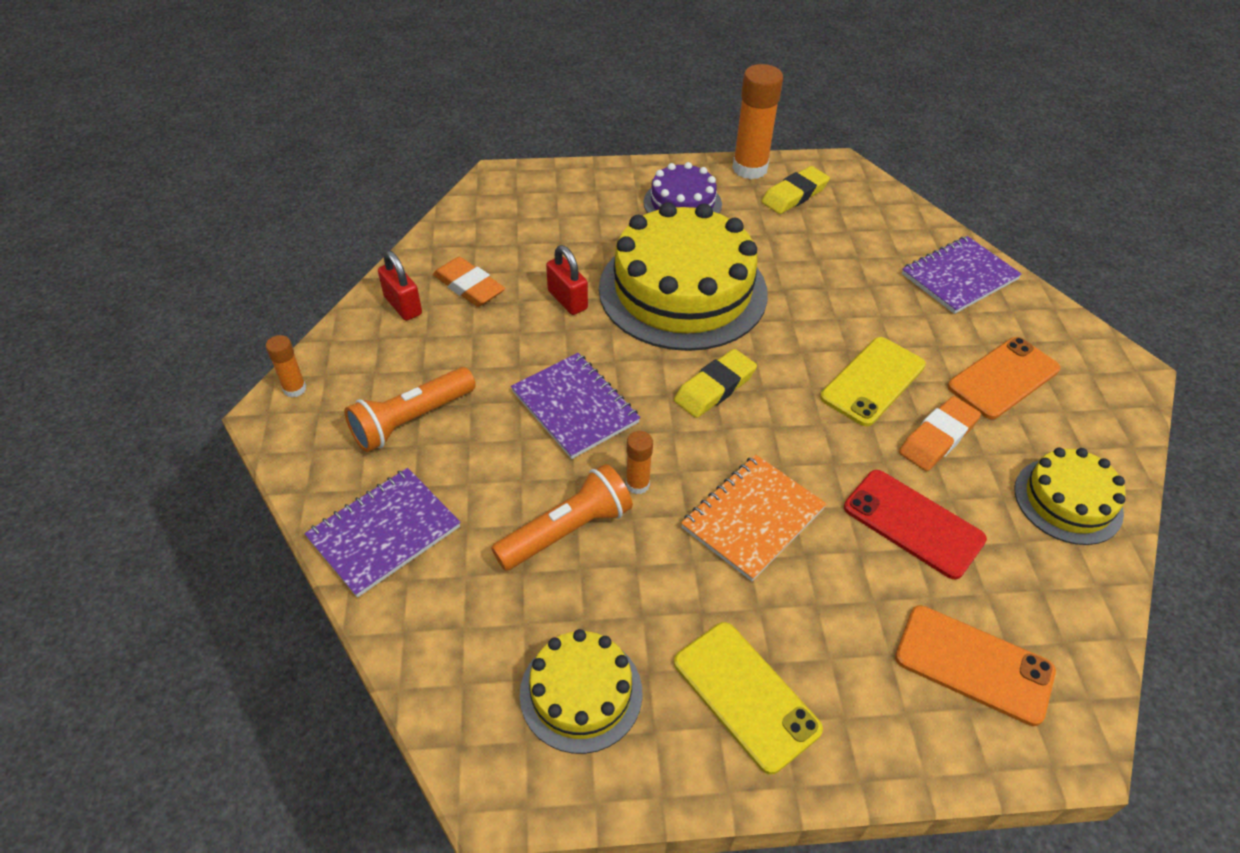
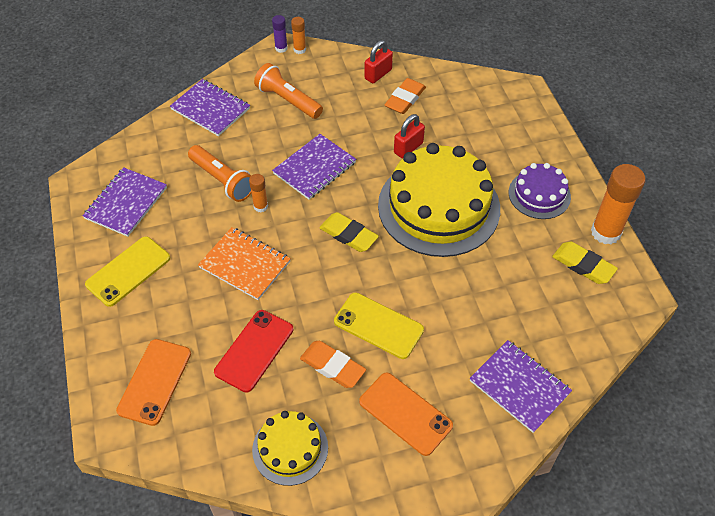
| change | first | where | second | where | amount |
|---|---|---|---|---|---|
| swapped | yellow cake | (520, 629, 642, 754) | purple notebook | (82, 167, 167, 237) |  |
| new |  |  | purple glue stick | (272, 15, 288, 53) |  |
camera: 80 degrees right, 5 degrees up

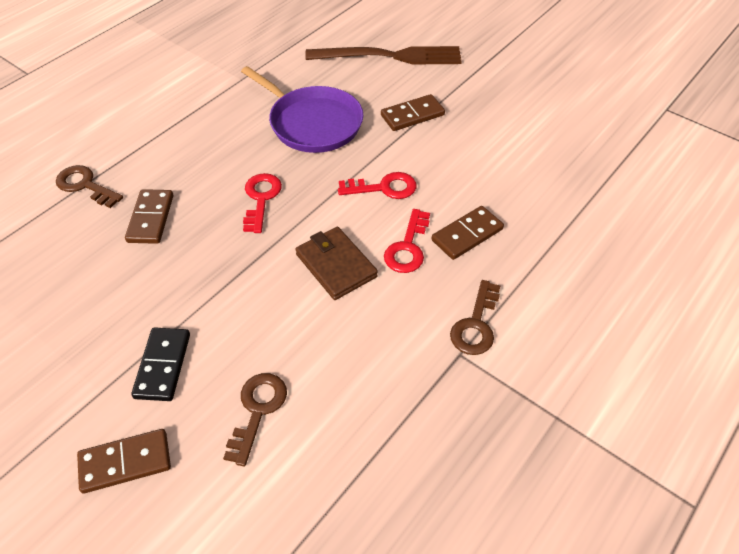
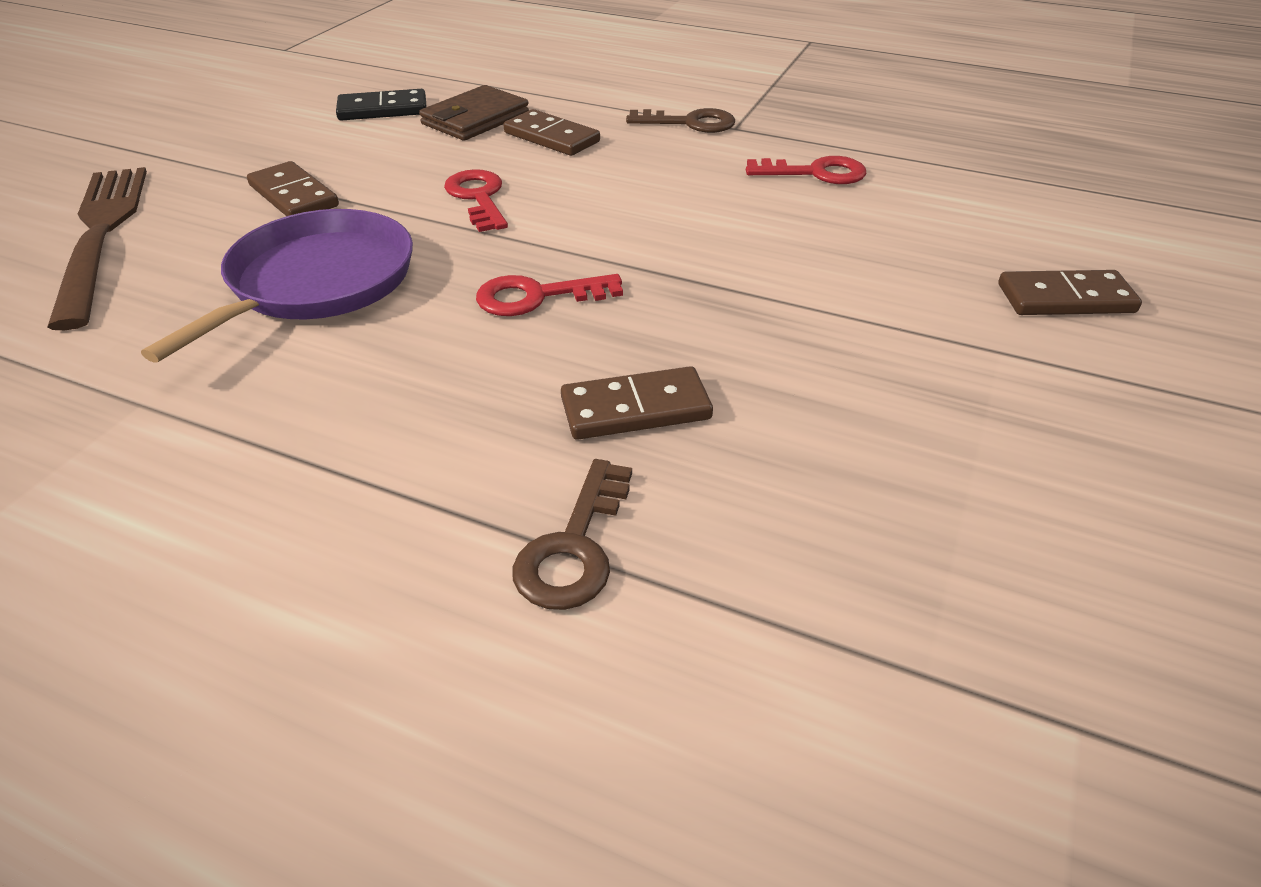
| change | first | where | second | where | amount |
|---|---|---|---|---|---|
| rotated | brown domino | (77, 429, 171, 493) |  | (998, 270, 1142, 315) | 60 degrees counterclockwise |
| shifted | black domino | (131, 327, 190, 401) |  | (336, 89, 426, 121) |  |
| gone | brown key | (223, 373, 287, 466) |  |  |  |
| shifted | brown wallet | (296, 227, 378, 300) |  | (419, 85, 529, 141) |  |
| shifted | red key | (384, 209, 430, 273) |  | (746, 156, 866, 184) |  |
camera: 105 degrees left, 10 degrees down

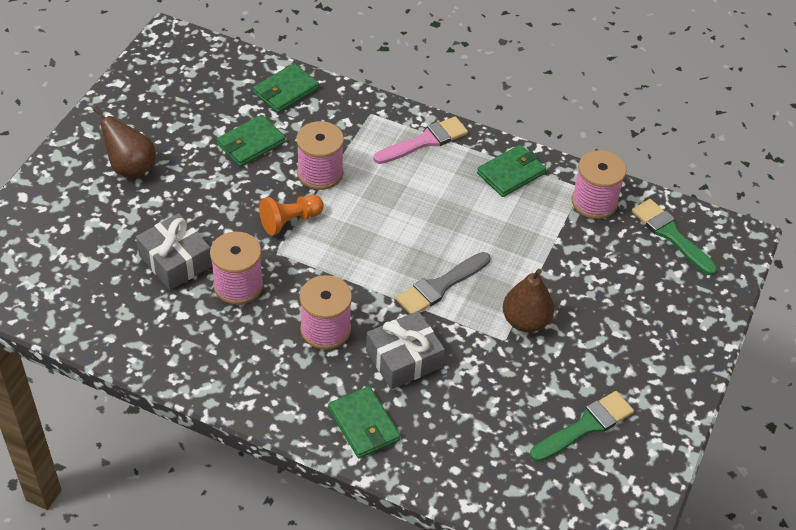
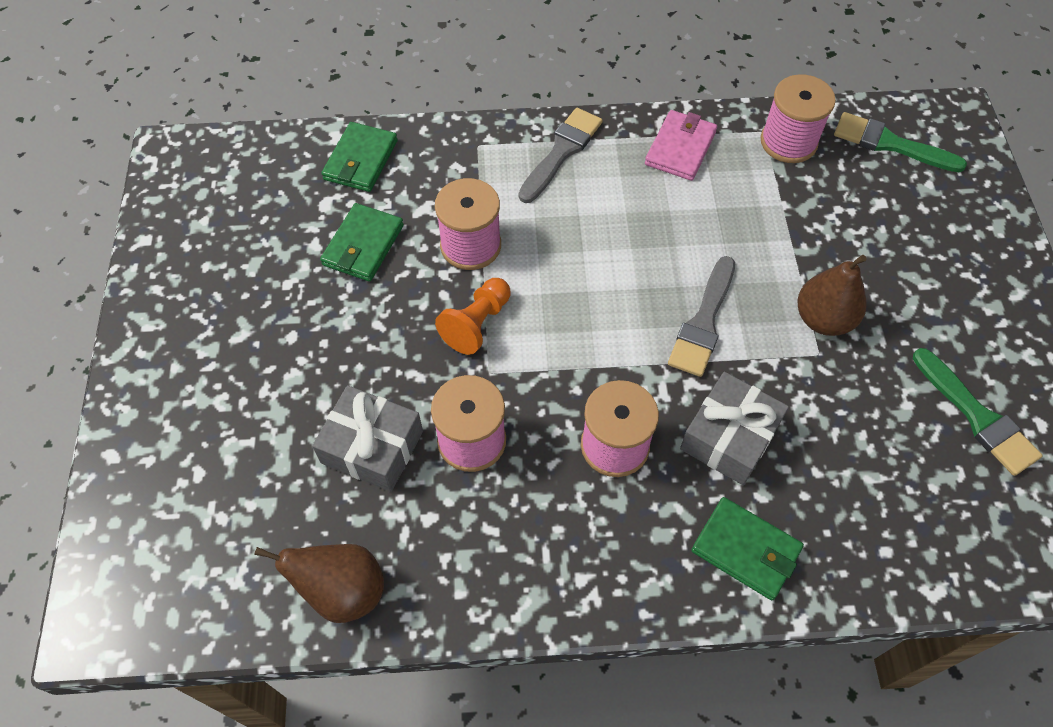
| change | first | where | second | where | amount |
|---|---|---|---|---|---|
| shifted | brown pear | (93, 107, 156, 179) |  | (254, 544, 384, 623) |  |
| repainted | pink brush | (374, 116, 468, 164) | grey brush | (518, 108, 603, 203) |  |
| repainted | green wallet | (477, 145, 546, 197) | pink wallet | (645, 110, 717, 181) |  |
| rotated | green brush | (530, 391, 634, 462) |  | (913, 348, 1043, 476) | 120 degrees clockwise |
camera: 25 degrees left, 10 degrees up

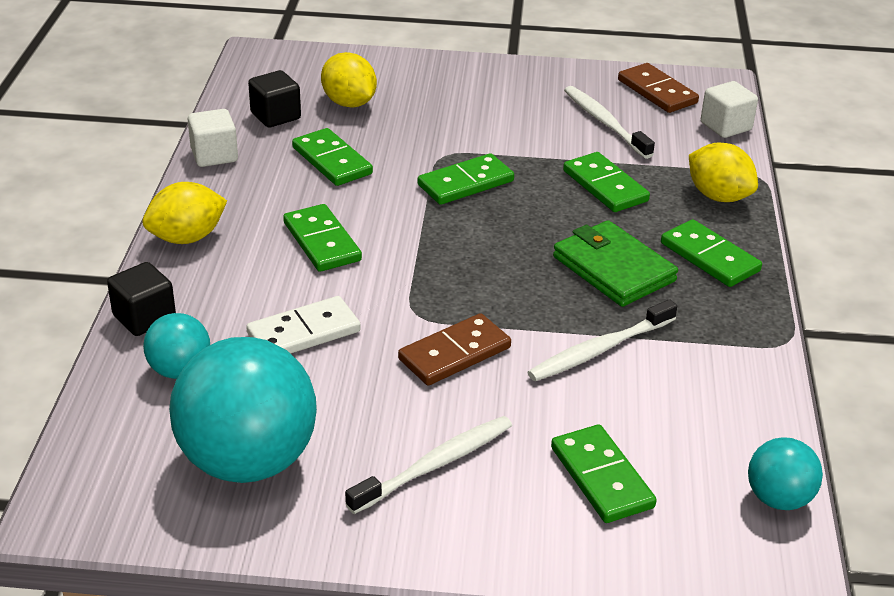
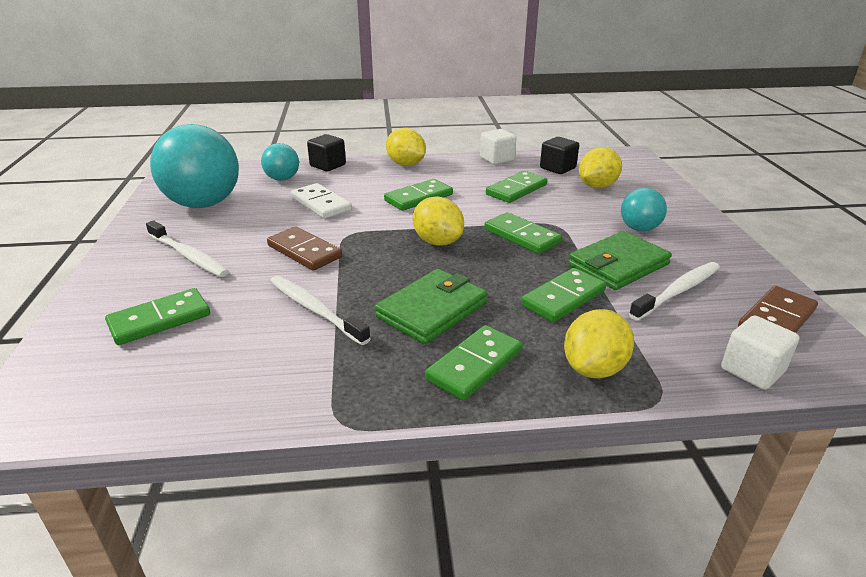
| change | first | where | second | where | amount |
|---|---|---|---|---|---|
| shifted | turquoise ball | (748, 437, 823, 510) |  | (621, 188, 667, 231) |  |
| new |  |  | yellow lemon | (413, 196, 464, 246) |  |
| new |  |  | green wallet | (568, 231, 672, 290) |  |
camera: 80 degrees right, 5 degrees down

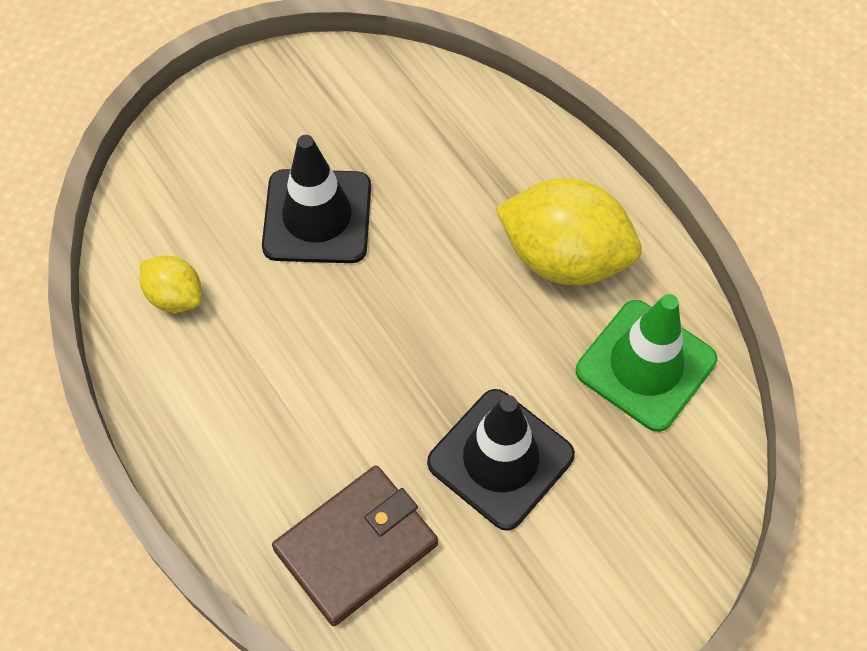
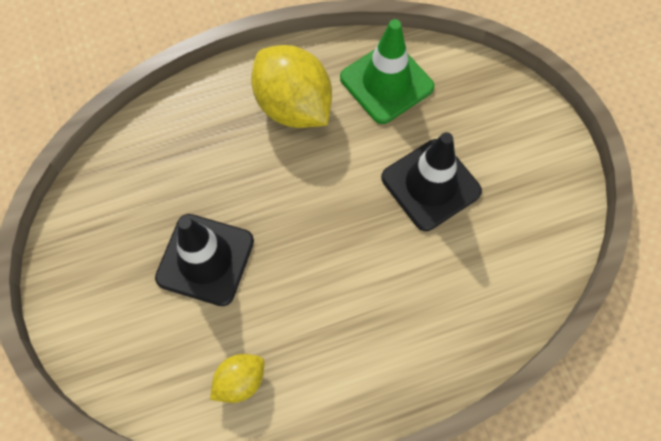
| change | first | where | second | where | amount |
|---|---|---|---|---|---|
| gone | brown wallet | (272, 465, 438, 626) |  |  |  |
| rotated | yellow lemon | (495, 178, 642, 285) |  | (251, 45, 332, 128) | 75 degrees counterclockwise |
camera: 75 degrees left, 5 degrees up

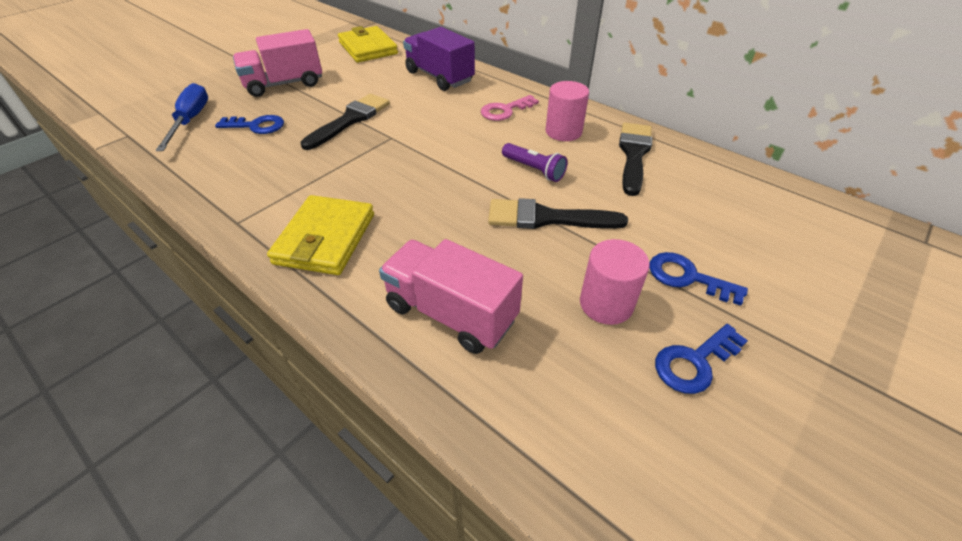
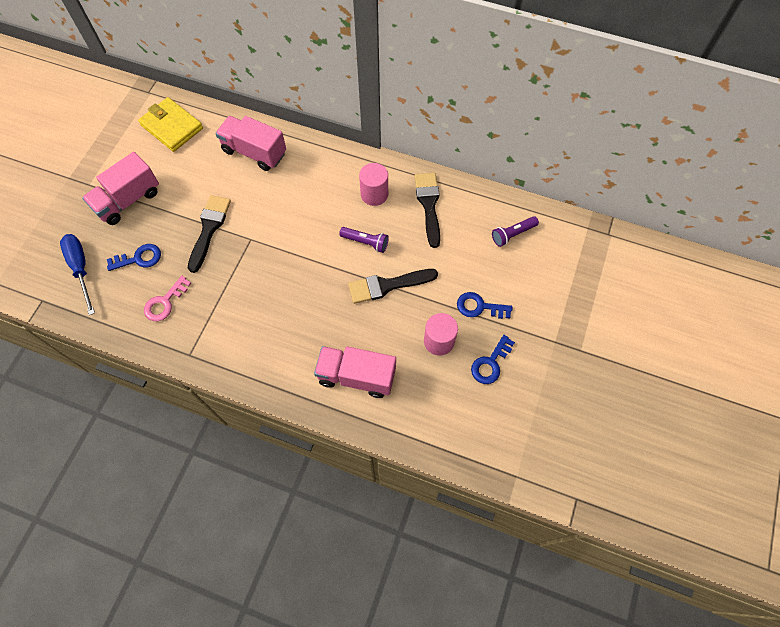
| change | first | where | second | where | amount |
|---|---|---|---|---|---|
| gone | yellow wallet | (267, 195, 374, 275) |  |  |  |
| repainted | purple truck | (403, 27, 475, 91) | pink truck | (215, 116, 286, 171) |  |
| shifted | pink key | (481, 95, 539, 121) |  | (144, 276, 191, 321) |  |
| new |  |  | purple flashlight | (492, 216, 539, 247) |  |
camera: 20 degrees left, 20 degrees up

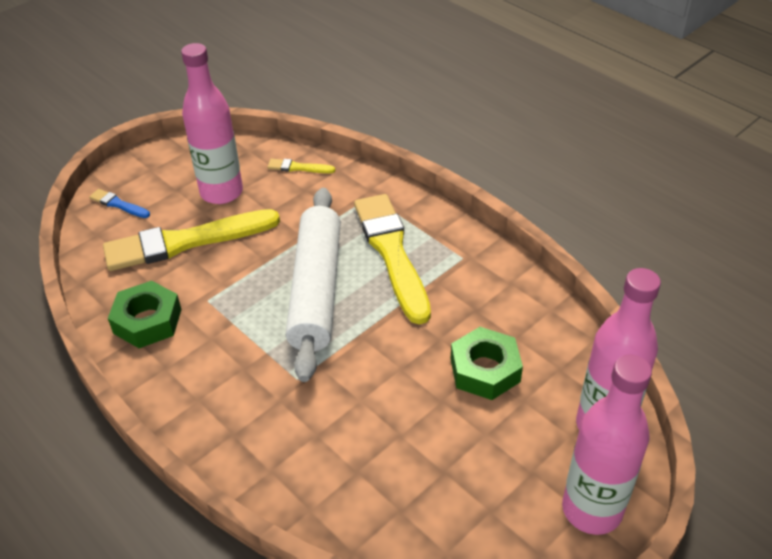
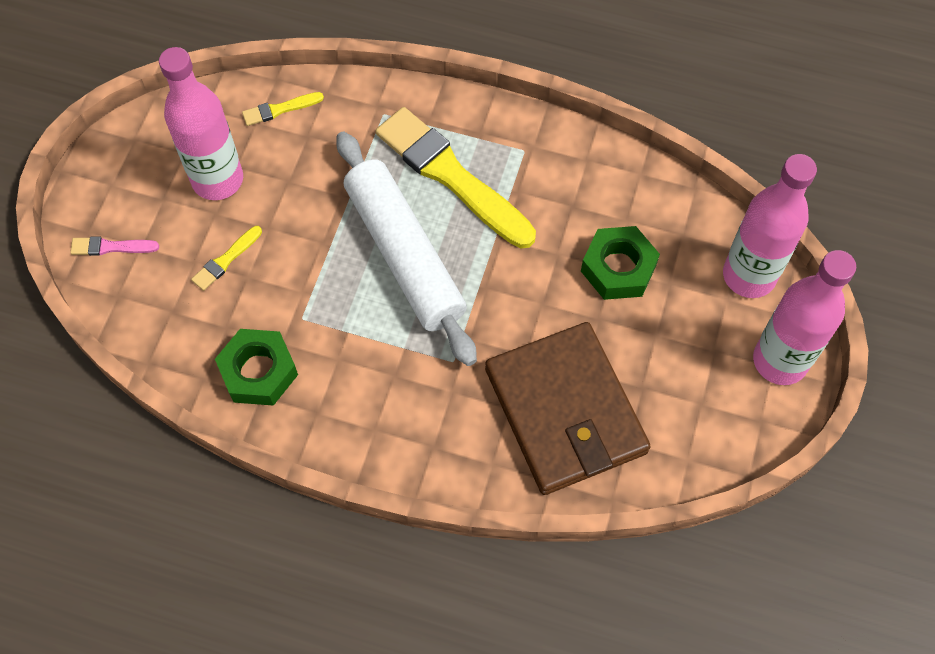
| change | first | where | second | where | amount |
|---|---|---|---|---|---|
| repainted | blue brush | (89, 189, 150, 218) | pink brush | (70, 236, 159, 256) |  |
| scaled | yellow brush | (103, 209, 280, 271) |  | (191, 226, 262, 291) | x0.42 |
| new |  |  | brown wallet | (485, 322, 651, 495) |  |
camera: 30 degrees left, 20 degrees up

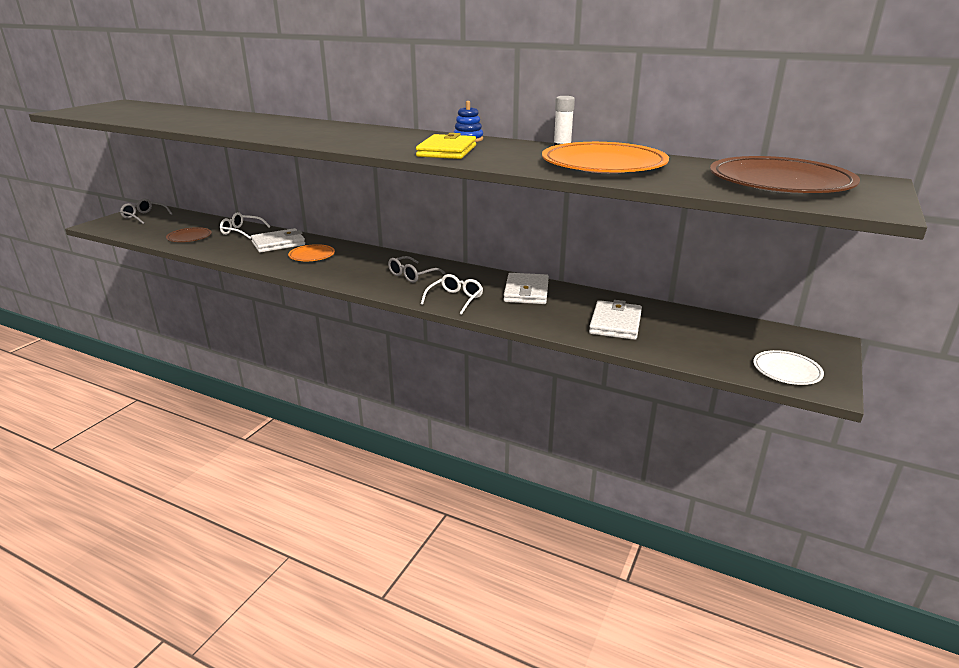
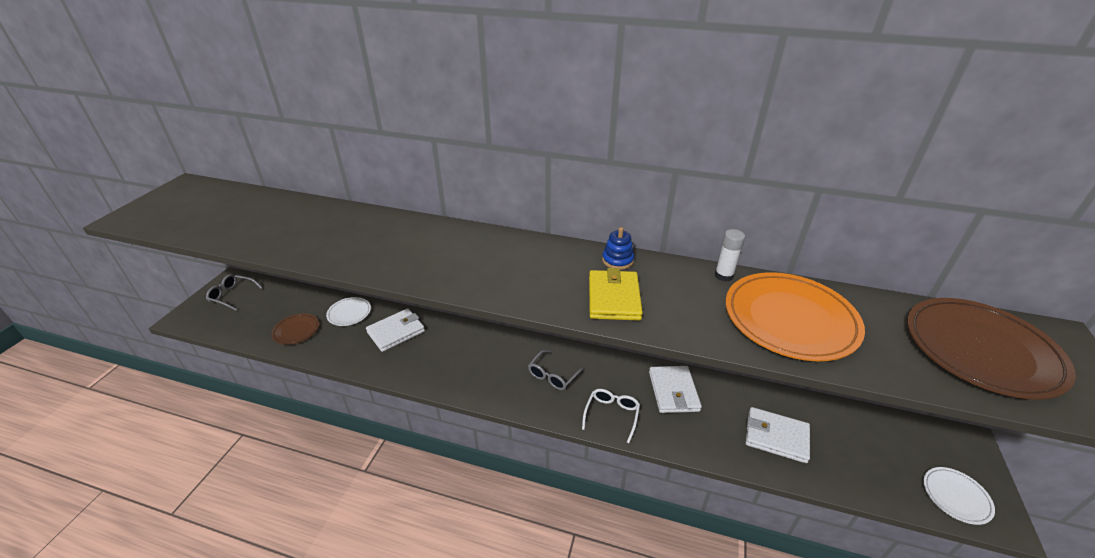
| change | first | where | second | where | amount |
|---|---|---|---|---|---|
| swapped | white glasses | (220, 212, 271, 239) | white plate | (326, 297, 371, 326) |  |
| gone | orange plate | (288, 244, 335, 261) |  |  |  |
| rotated | white wallet | (589, 300, 642, 340) |  | (745, 407, 810, 463) | 75 degrees counterclockwise |
camera: 10 degrees left, 10 degrees up

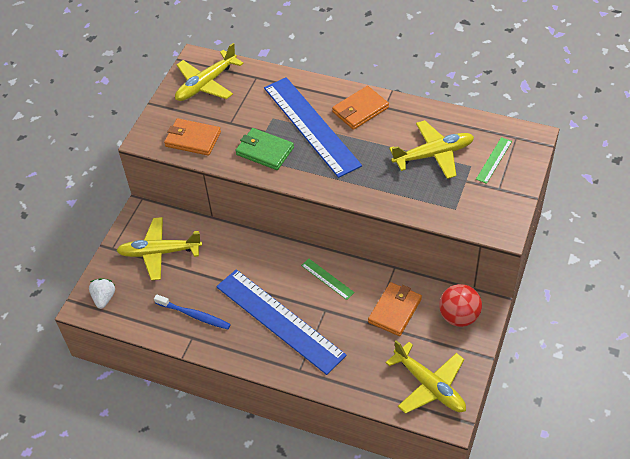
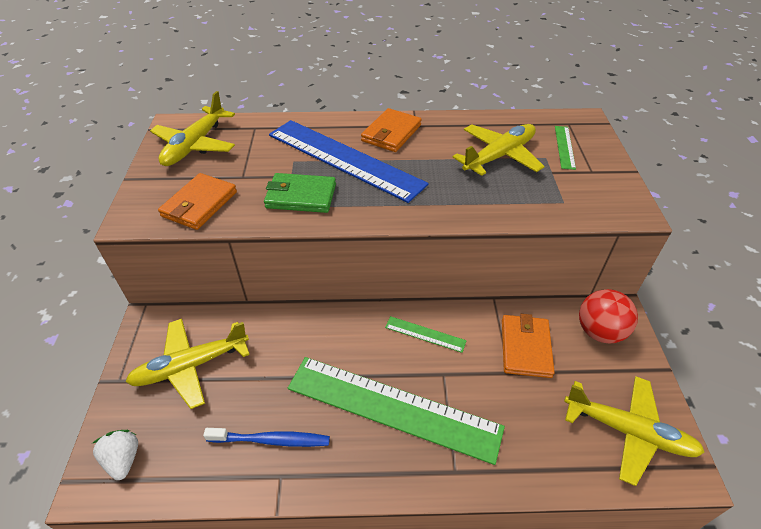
| change | first | where | second | where | amount |
|---|---|---|---|---|---|
| rotated | orange wallet | (164, 118, 221, 156) |  | (158, 173, 237, 230) | 60 degrees counterclockwise |
| repainted | blue ruler | (216, 269, 347, 375) | green ruler | (288, 357, 505, 465) |  |
camera: 25 degrees left, 5 degrees down

